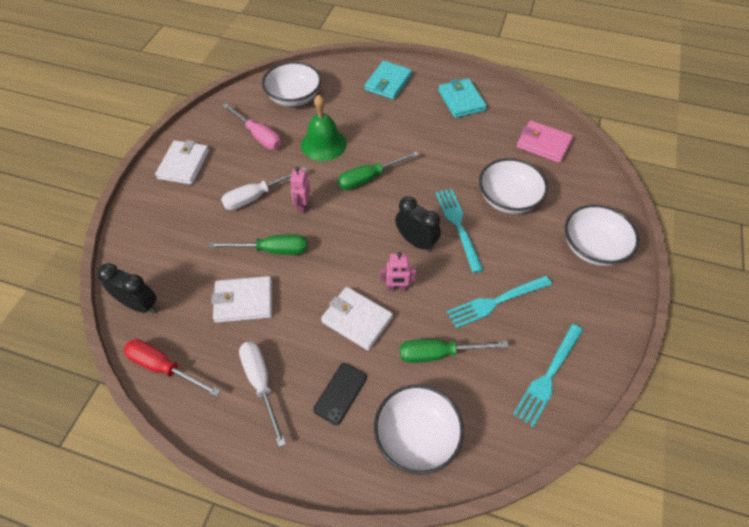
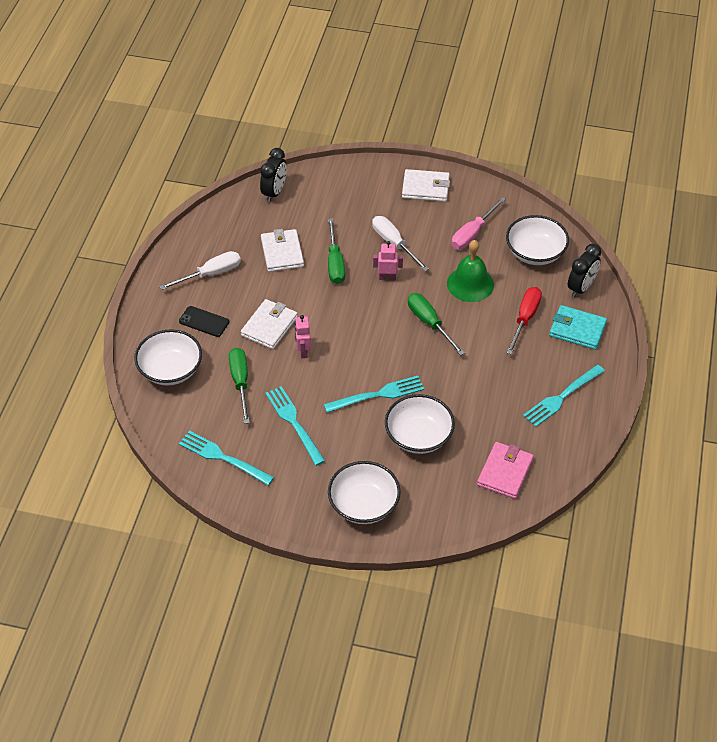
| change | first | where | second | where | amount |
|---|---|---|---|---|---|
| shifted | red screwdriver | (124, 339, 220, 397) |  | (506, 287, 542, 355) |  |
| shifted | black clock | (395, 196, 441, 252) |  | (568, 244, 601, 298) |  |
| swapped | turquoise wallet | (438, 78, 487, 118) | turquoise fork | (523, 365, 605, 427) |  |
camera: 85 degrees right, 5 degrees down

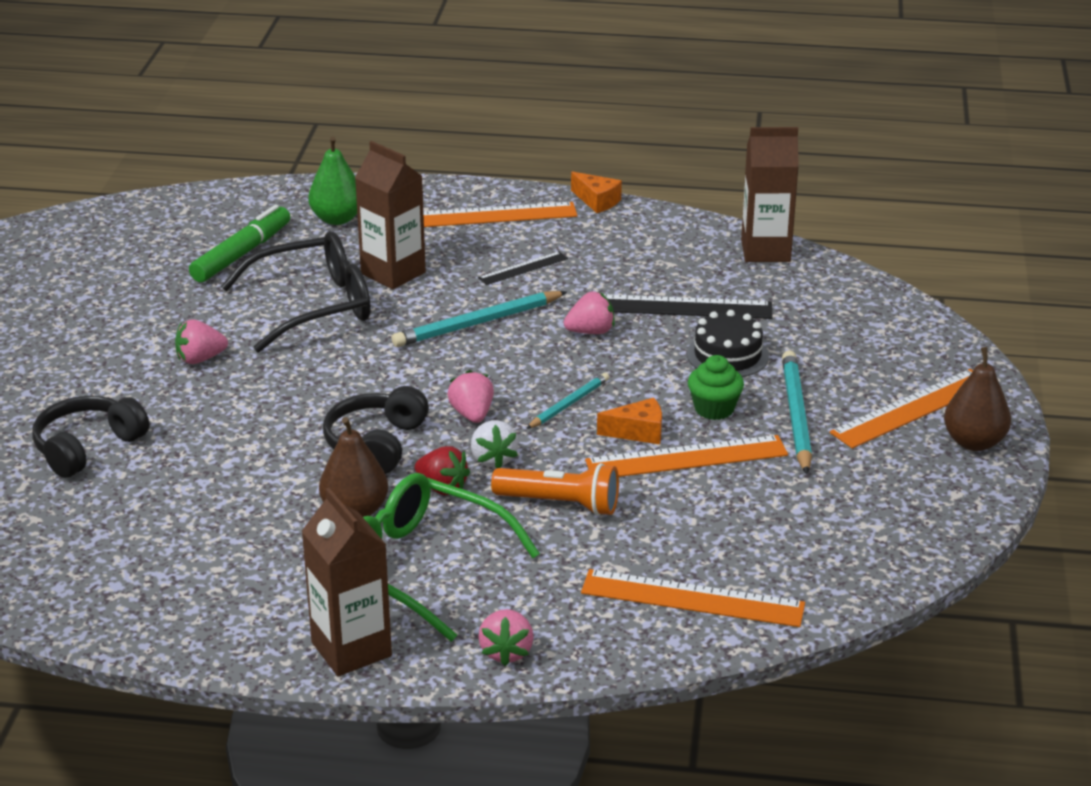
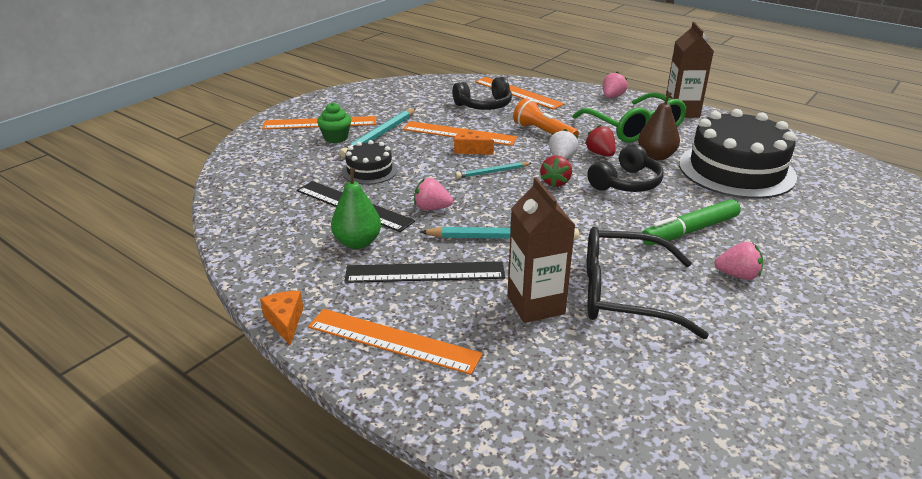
| change | first | where | second | where | amount |
|---|---|---|---|---|---|
| shifted | black headphones | (32, 396, 149, 478) |  | (453, 77, 512, 110) |  |
| shifted | green marker | (189, 205, 290, 282) |  | (642, 199, 741, 245) |  |
| shifted | green pear | (308, 137, 357, 225) |  | (331, 168, 381, 249) |  |
| repainted | pink strawberry | (447, 370, 494, 423) | red strawberry | (540, 156, 572, 188) |  |
| scaled | black ruler | (478, 251, 568, 285) |  | (344, 261, 505, 283) | x1.81 |
| shifted | green cupcake | (688, 355, 744, 420) |  | (317, 103, 351, 143) |  |
| gone | brown carton | (741, 127, 799, 262) |  |  |  |
| gone | brown pear | (944, 347, 1011, 451) |  |  |  |
| new |  |  | black cake | (679, 109, 797, 199) |  |
camera: 150 degrees left, 0 degrees up

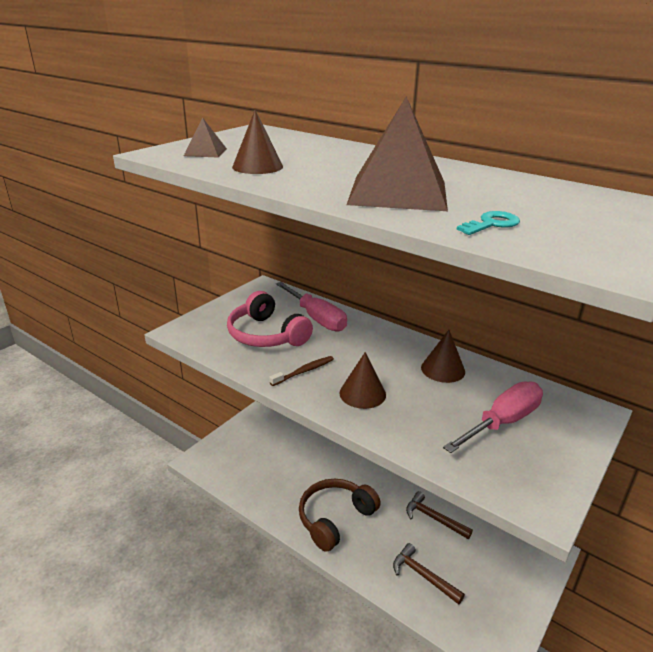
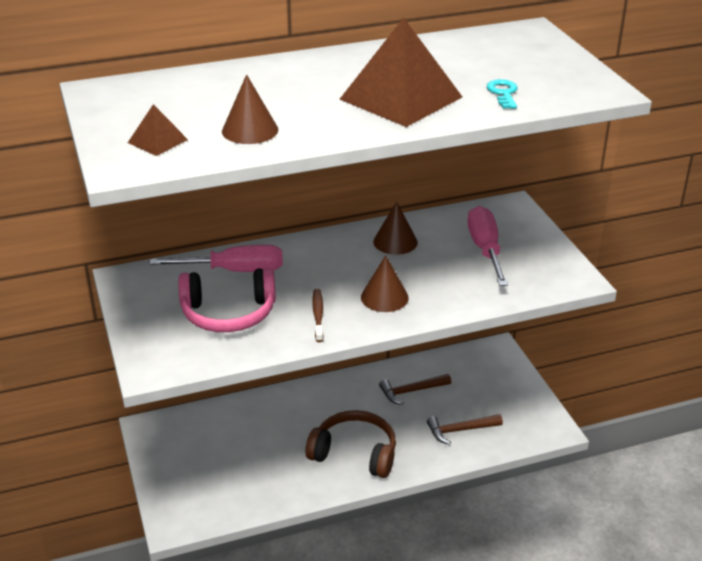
| change | first | where | second | where | amount |
|---|---|---|---|---|---|
| rotated | brown headphones | (299, 479, 381, 552) |  | (306, 410, 396, 478) | 120 degrees clockwise |
camera: 55 degrees left, 5 degrees up

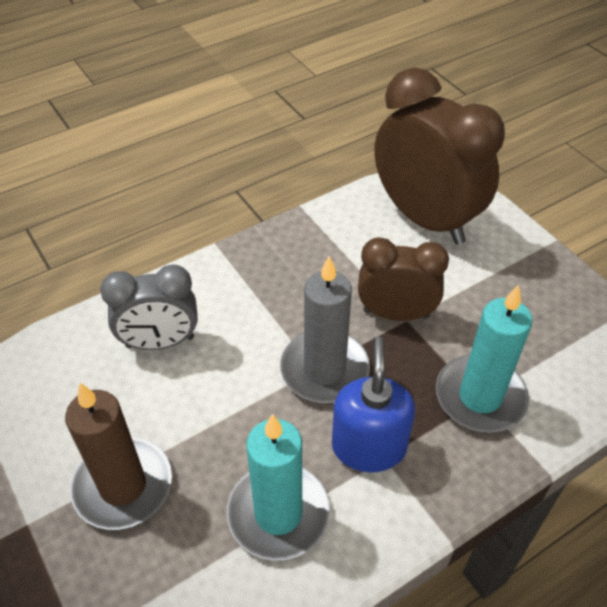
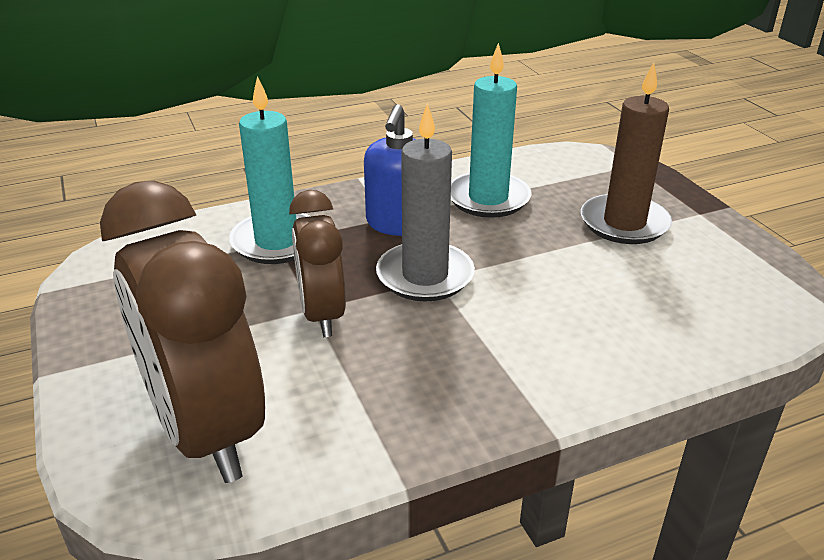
| change | first | where | second | where | amount |
|---|---|---|---|---|---|
| gone | grey clock | (100, 265, 198, 350) |  |  |  |
| rotated | brown clock | (358, 237, 449, 321) |  | (289, 190, 346, 337) | 60 degrees clockwise |
camera: 170 degrees left, 15 degrees down

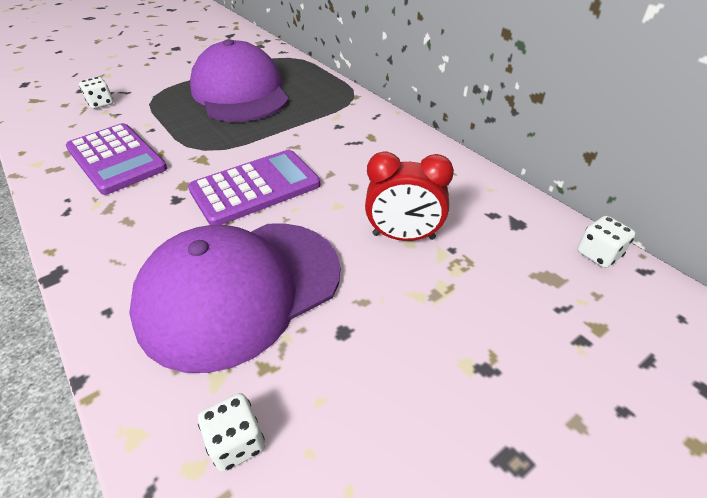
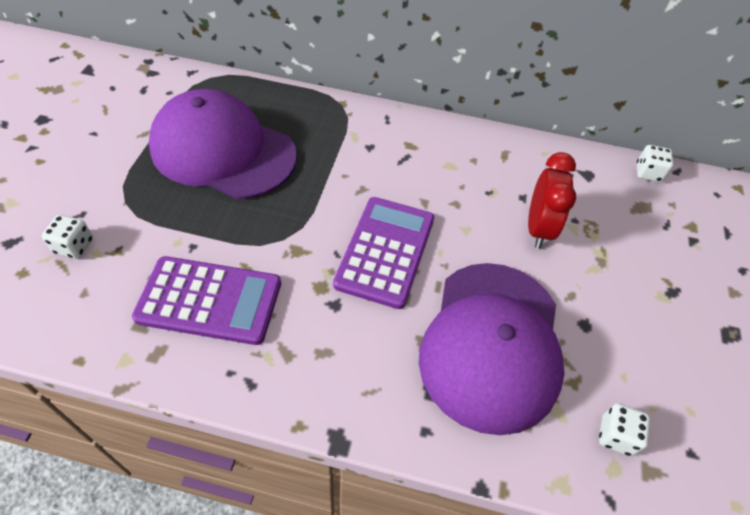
| change | first | where | second | where | amount |
|---|---|---|---|---|---|
| rotated | red clock | (365, 151, 454, 241) |  | (528, 152, 576, 248) | 45 degrees counterclockwise |
camera: 45 degrees left, 10 degrees up

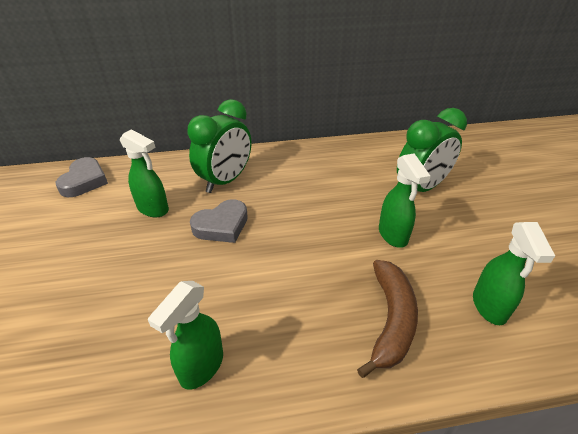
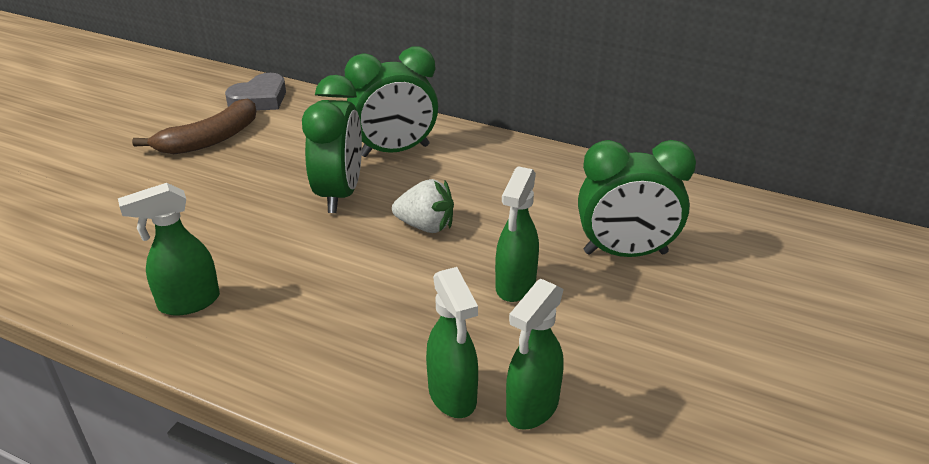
| change | first | where | second | where | amount |
|---|---|---|---|---|---|
| shifted | green spray bottle | (120, 129, 169, 217) |  | (426, 267, 478, 418) |  |
| swapped | grey heart | (190, 199, 248, 243) | green clock | (302, 75, 362, 213) |  |
| shifted | brown banana | (357, 260, 418, 378) |  | (132, 98, 256, 154) |  |
| new |  |  | white strawberry | (392, 179, 454, 233) |  |
camera: 35 degrees right, 5 degrees down

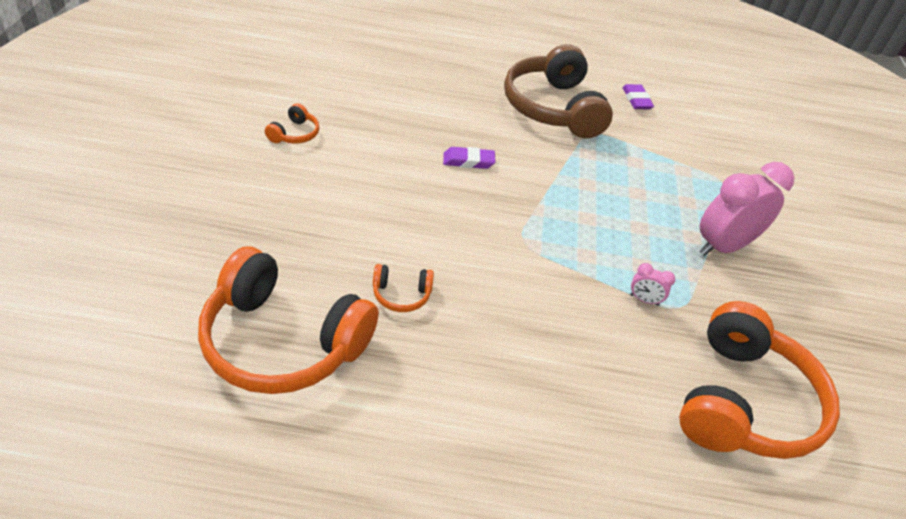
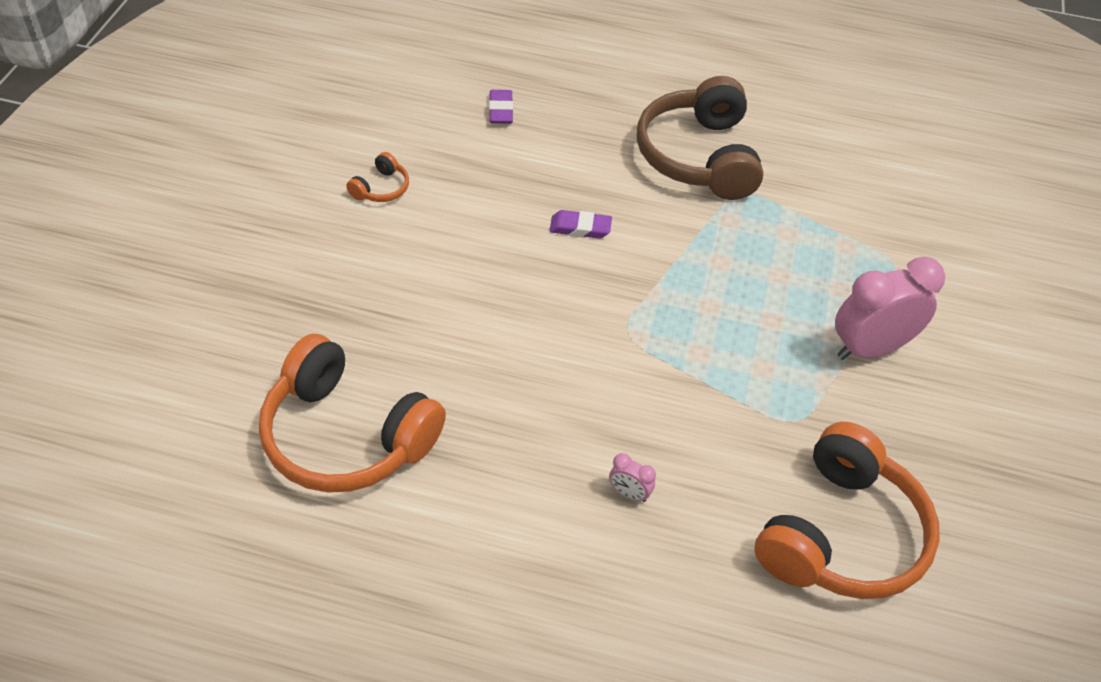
| change | first | where | second | where | amount |
|---|---|---|---|---|---|
| gone | orange headphones | (373, 264, 434, 312) |  |  |  |
| shifted | purple eraser | (623, 84, 654, 109) |  | (489, 90, 513, 124) |  |
| shifted | pink clock | (630, 263, 675, 306) |  | (609, 453, 656, 502) |  |
camera: 10 degrees right, 5 degrees up

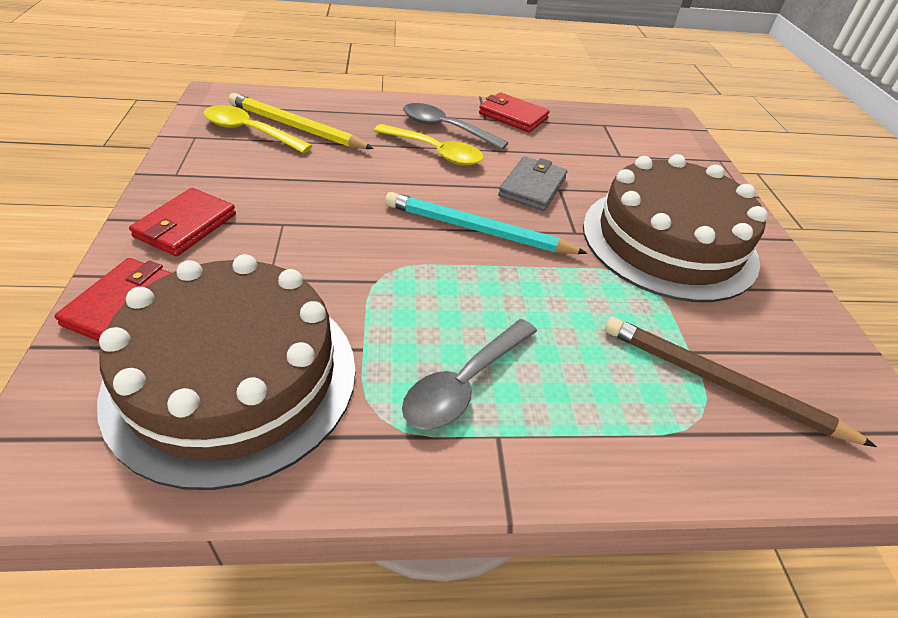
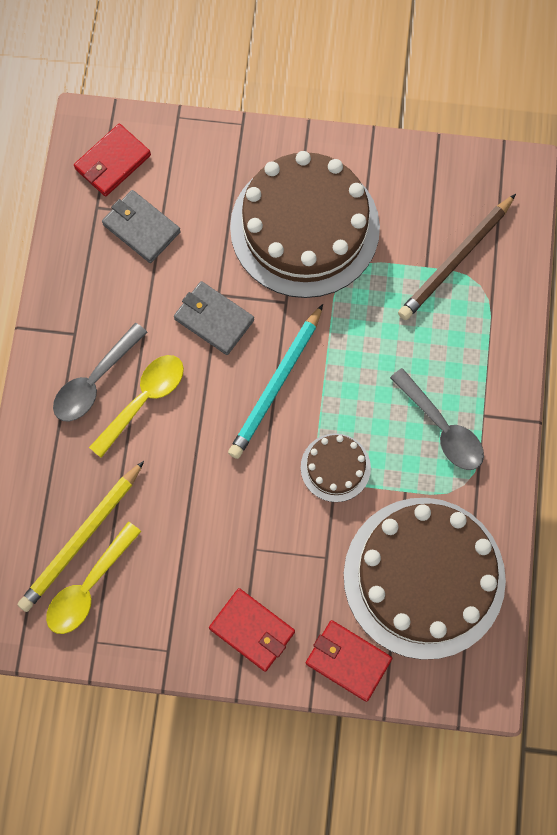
| change | first | where | second | where | amount |
|---|---|---|---|---|---|
| shifted | red wallet | (479, 92, 550, 132) |  | (74, 124, 151, 197) |  |
| new |  |  | grey wallet | (102, 190, 181, 263) |  |
| new |  |  | brown cake | (301, 433, 371, 502) |  |
camera: 75 degrees left, 30 degrees up

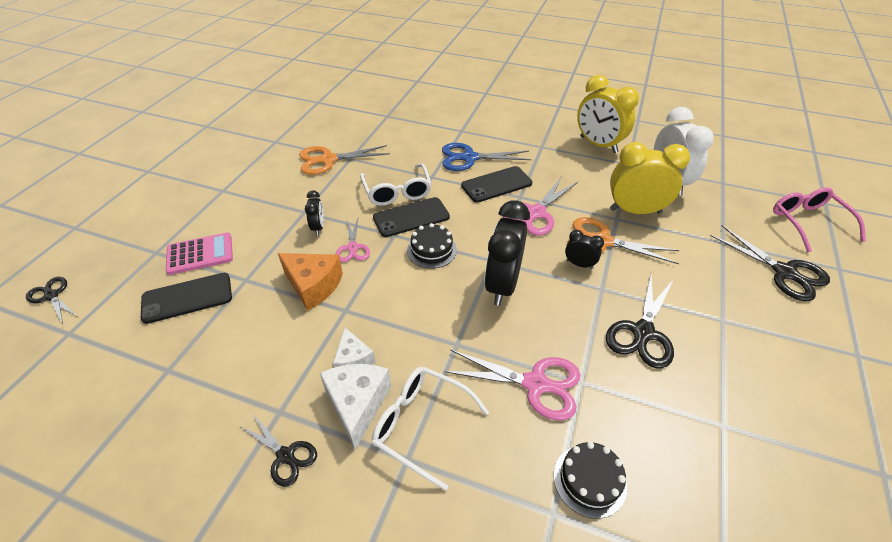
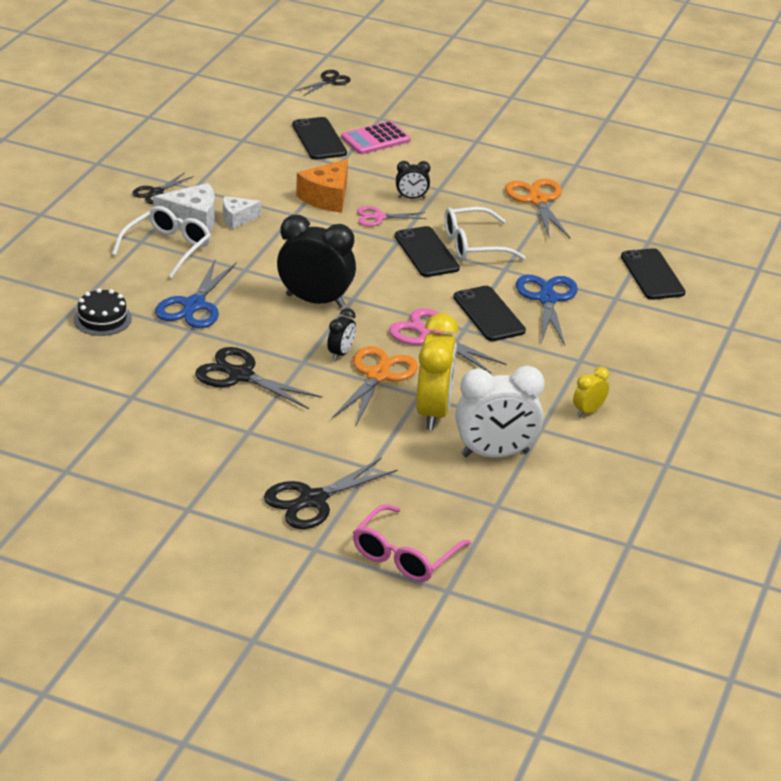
| change | first | where | second | where | amount |
|---|---|---|---|---|---|
| rotated | pink calculator | (166, 233, 233, 275) |  | (341, 121, 411, 154) | 75 degrees clockwise |
| gone | black cake | (407, 223, 457, 269) |  |  |  |
| repainted | pink scissors | (443, 350, 581, 421) | blue scissors | (155, 259, 237, 328) |  |
| scaled | yellow clock | (577, 75, 639, 153) |  | (573, 367, 609, 417) | x0.48 |
| rotated | pink glasses | (773, 187, 866, 252) |  | (353, 504, 471, 582) | 135 degrees clockwise |
| new |  |  | black phone | (621, 248, 685, 300) |  |
camera: 90 degrees right, 10 degrees down

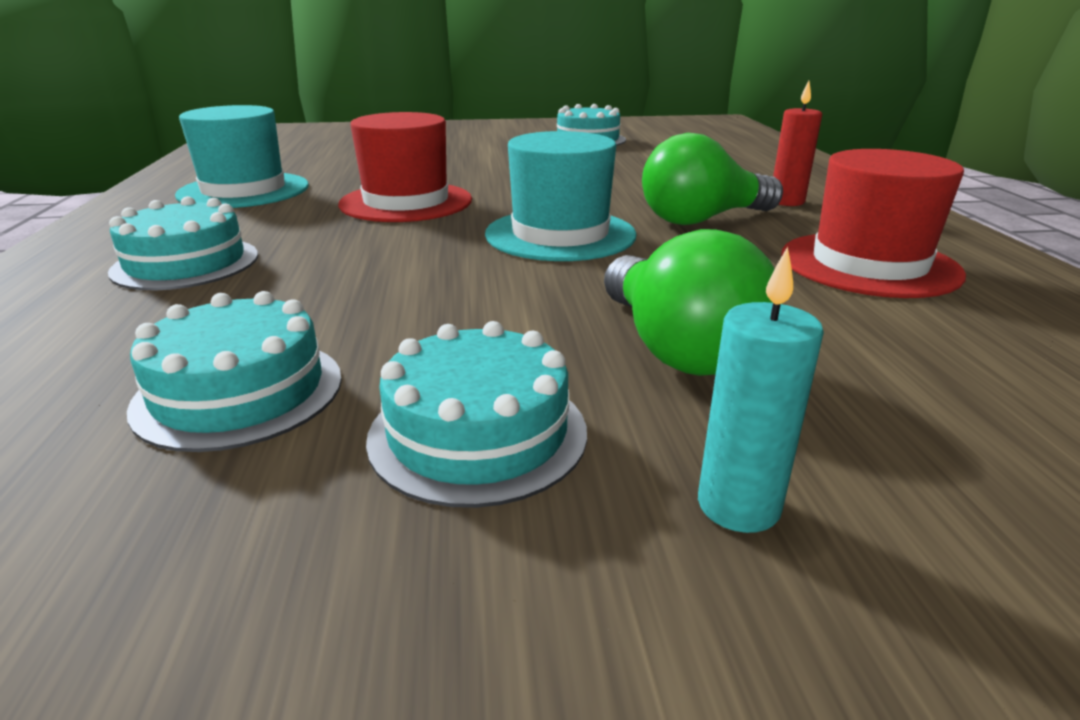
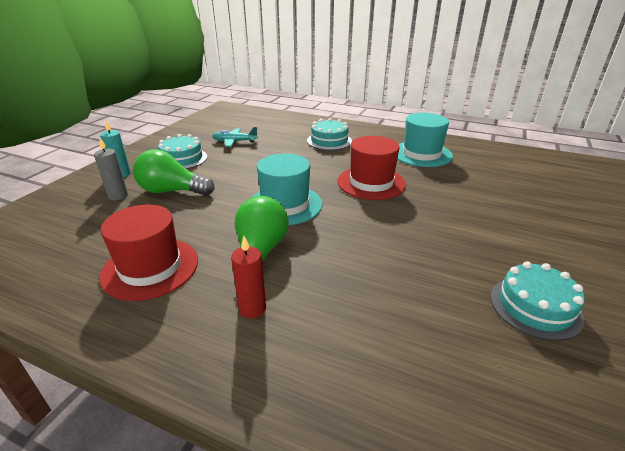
| change | first | where | second | where | amount |
|---|---|---|---|---|---|
| swapped | turquoise cake | (127, 291, 342, 452) | turquoise plane | (212, 127, 258, 147) |  |
| new |  |  | grey candle | (94, 138, 128, 200) |  |
camera: 120 degrees right, 5 degrees up

